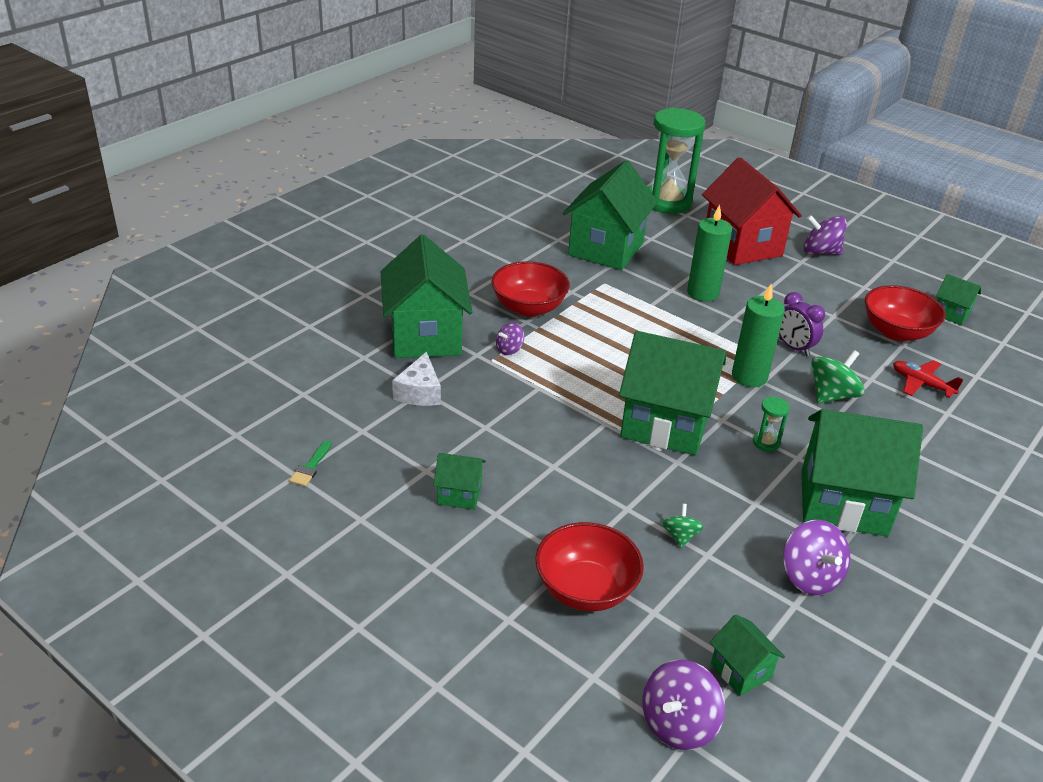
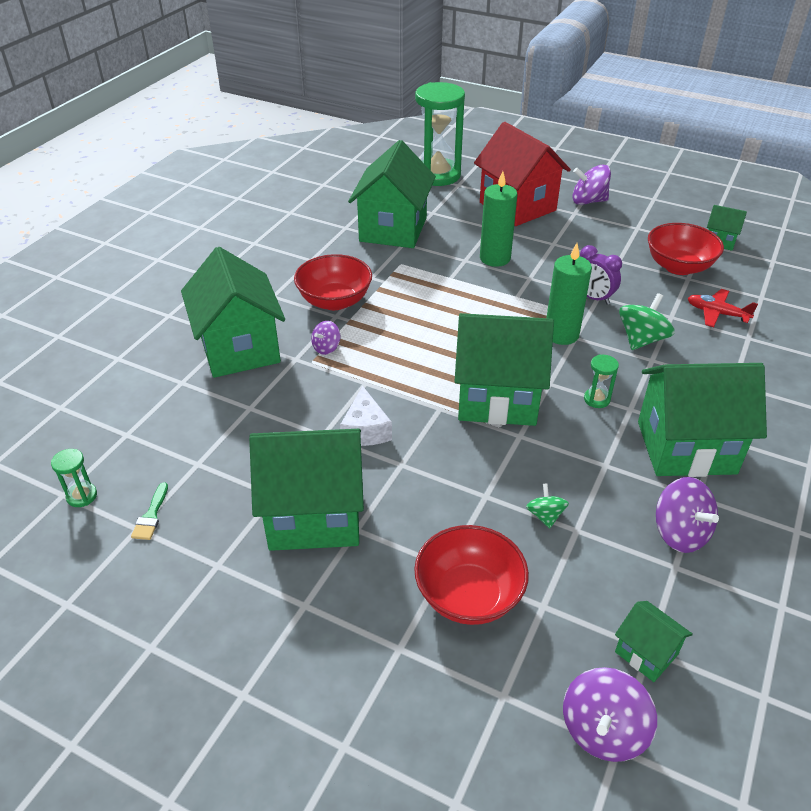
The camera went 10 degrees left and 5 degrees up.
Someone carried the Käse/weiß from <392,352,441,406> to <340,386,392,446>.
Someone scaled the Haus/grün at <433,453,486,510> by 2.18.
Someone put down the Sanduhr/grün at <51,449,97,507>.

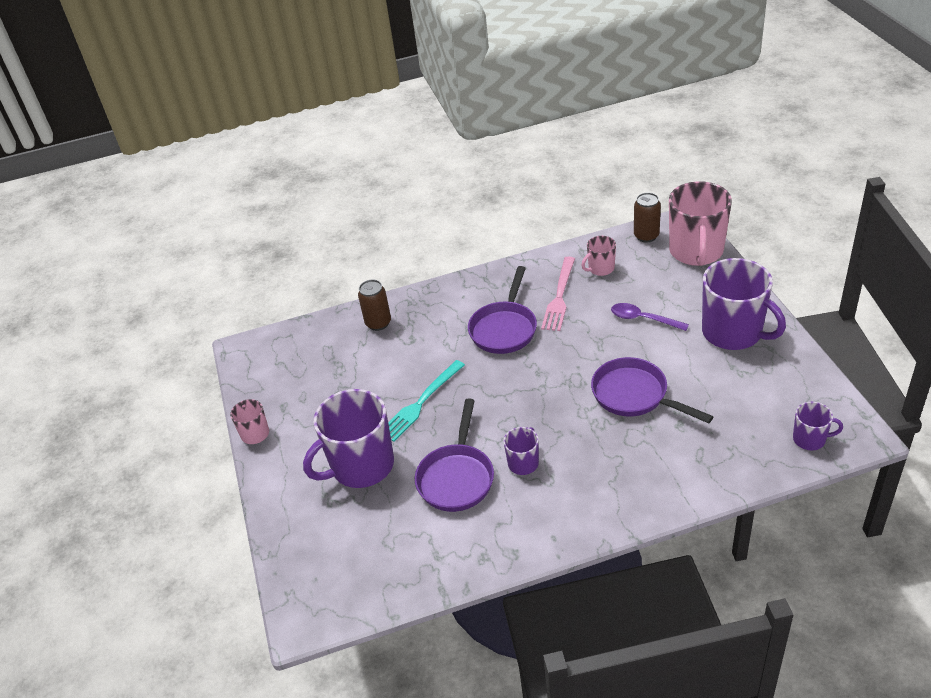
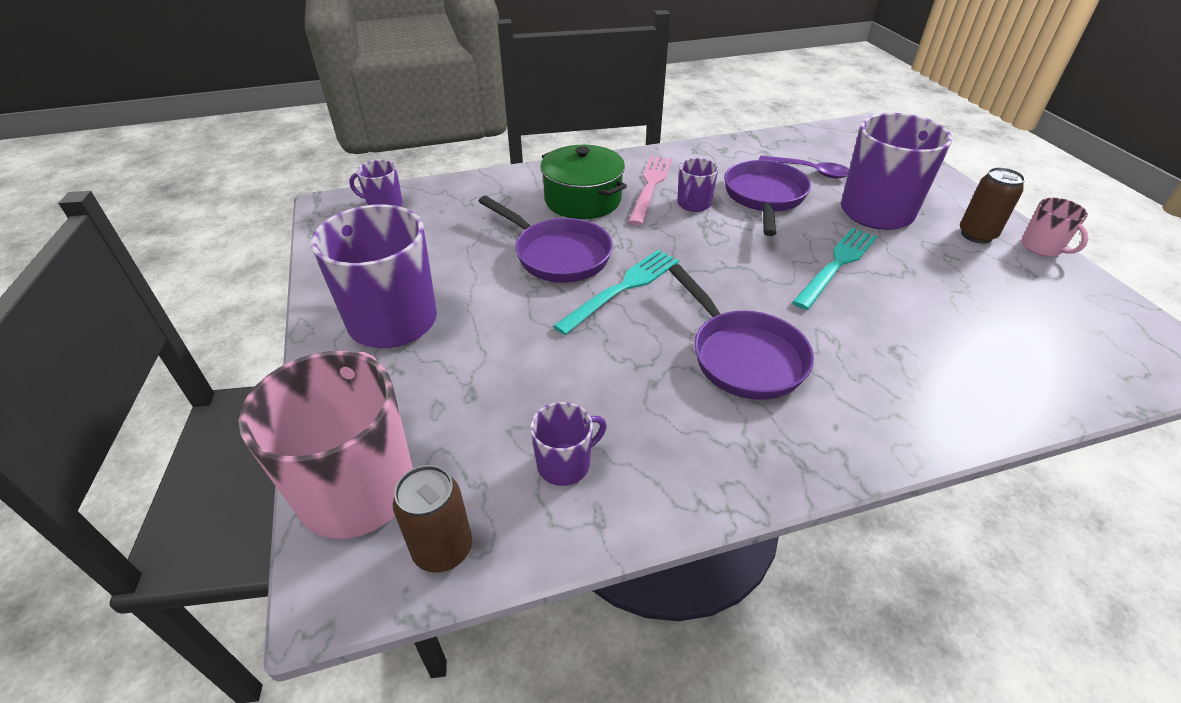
The camera went 175 degrees right and 0 degrees up.
Someone repainted the Tasse/rosa at <581,236,616,276>, which became the Tasse/lila at <530,402,607,486>.
Someone carried the Gabel/rosa from <541,257,575,331> to <628,156,672,225>.
Someone rotated the Pfanne/lila at <468,266,537,354> by 135 degrees clockwise.
Someone carried the Dose/braun from <358,280,391,331> to <960,167,1025,244>.
Someone carried the Löffel/lila from <611,303,689,331> to <759,156,849,178>.
Someone put down the Kochtopf/grün at <540,145,627,219>.
Someone put down the Gabel/türkis at <553,250,679,335>.

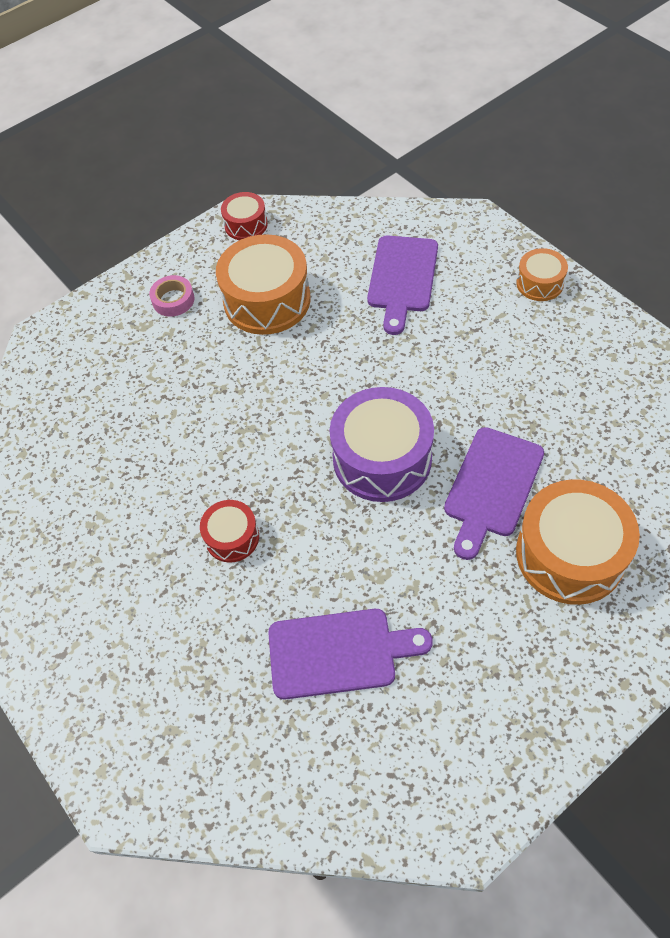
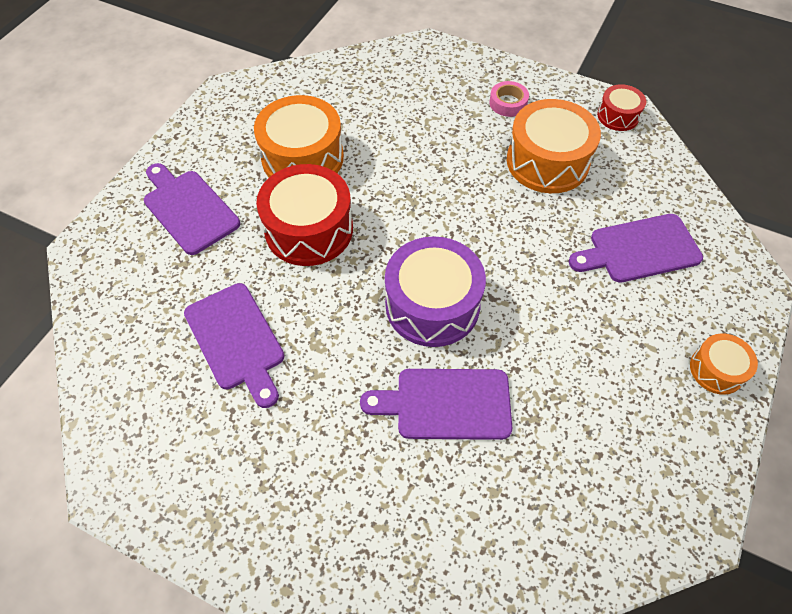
The camera went 60 degrees right and 0 degrees up.
Someone carried the Trommel/orange from <516,479,640,605> to <254,95,344,177>.
Someone scaled the Trommel/rot at <200,500,259,562> by 1.90.
Someone put down the Schneidebrett/lila at <144,163,240,255>.

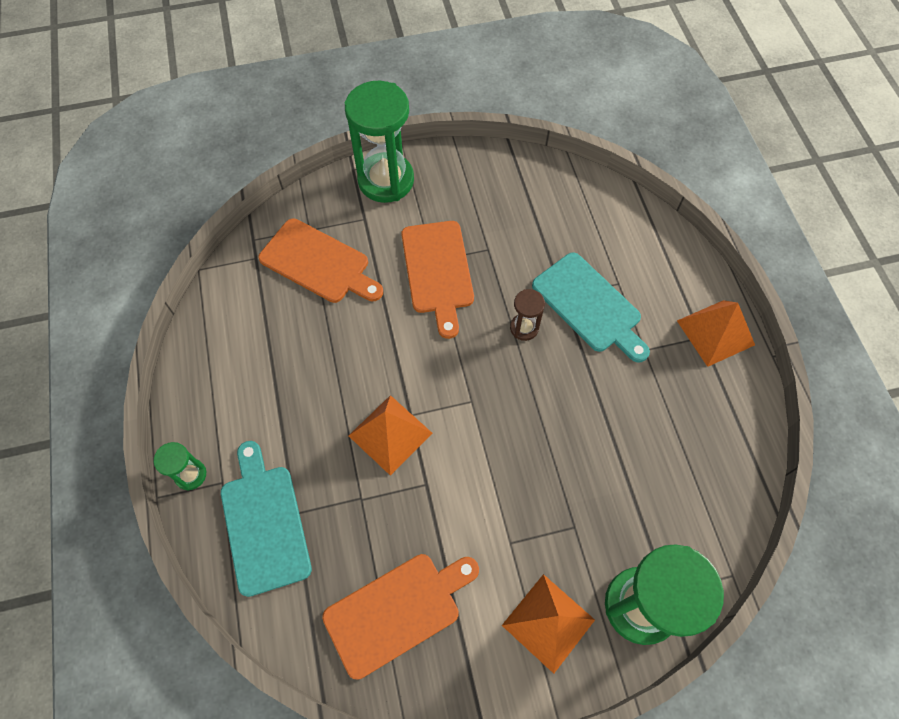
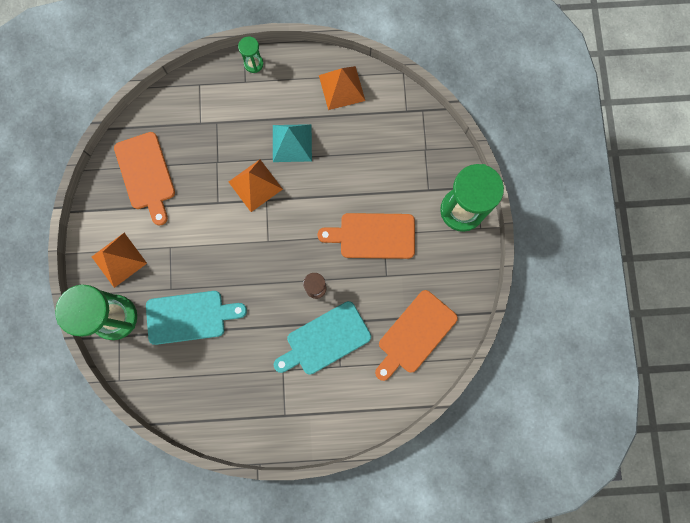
The camera went 100 degrees right and 15 degrees up.
Someone carried the Schneidebrett/orange from <258,218,383,303> to <375,290,458,381>.
Someone carried the Pyramide/orange from <677,300,755,367> to <319,66,365,110>.
Someone carried the Schneidebrett/türkis from <221,441,312,597> to <146,291,247,345>.
Someone put down the Pyramide/türkis at <273,124,312,162>.

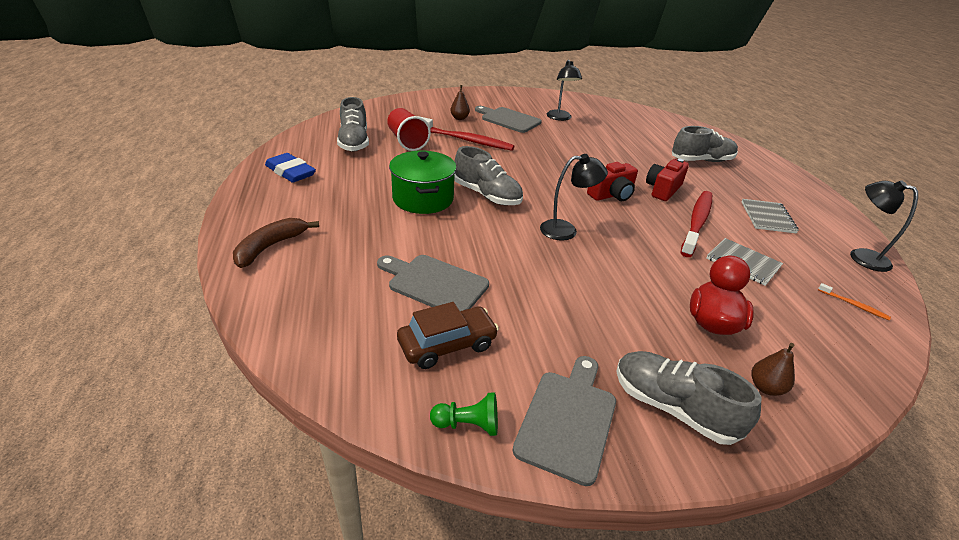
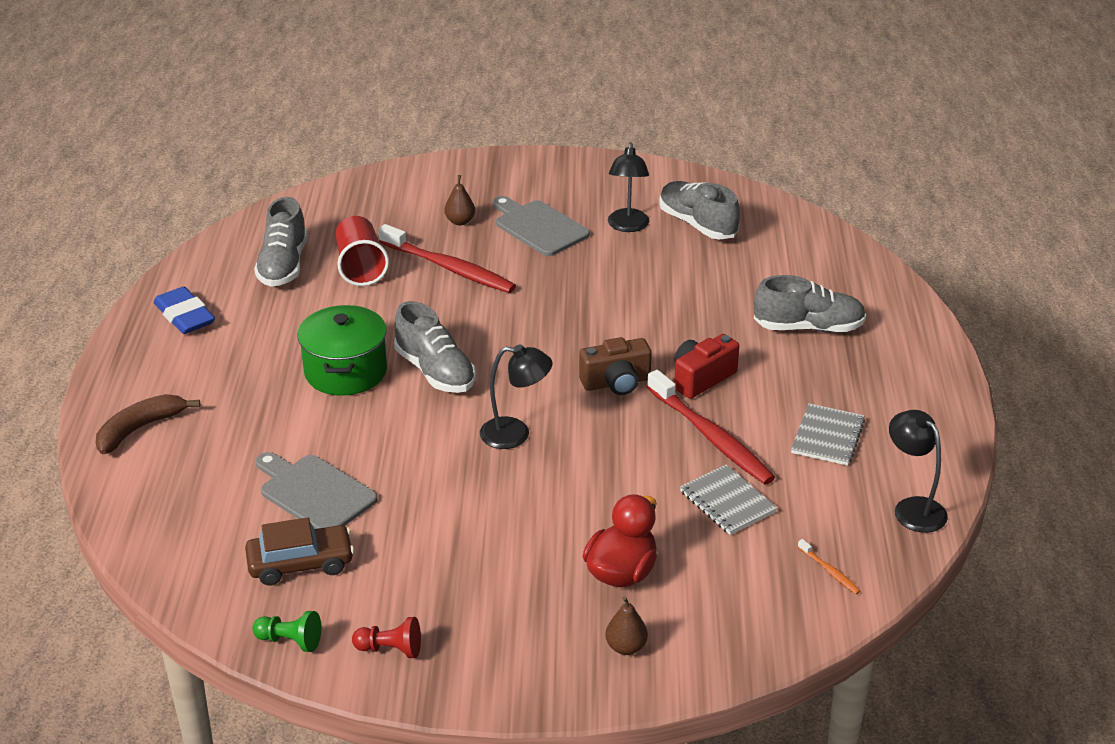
The camera went 15 degrees right and 0 degrees up.
Someone repainted the Kamera/rot at <587,162,638,201>, which became the Kamera/braun at <579,337,652,395>.
Someone rotated the Zahnbürste/rot at <680,191,712,257> by 105 degrees clockwise.
Someone carried the Schuh/grau from <616,351,761,445> to <659,181,740,240>.
Someone swapped the Schneidebrett/grau at <512,356,616,486> for the Bauer/rot at <352,617,421,658>.

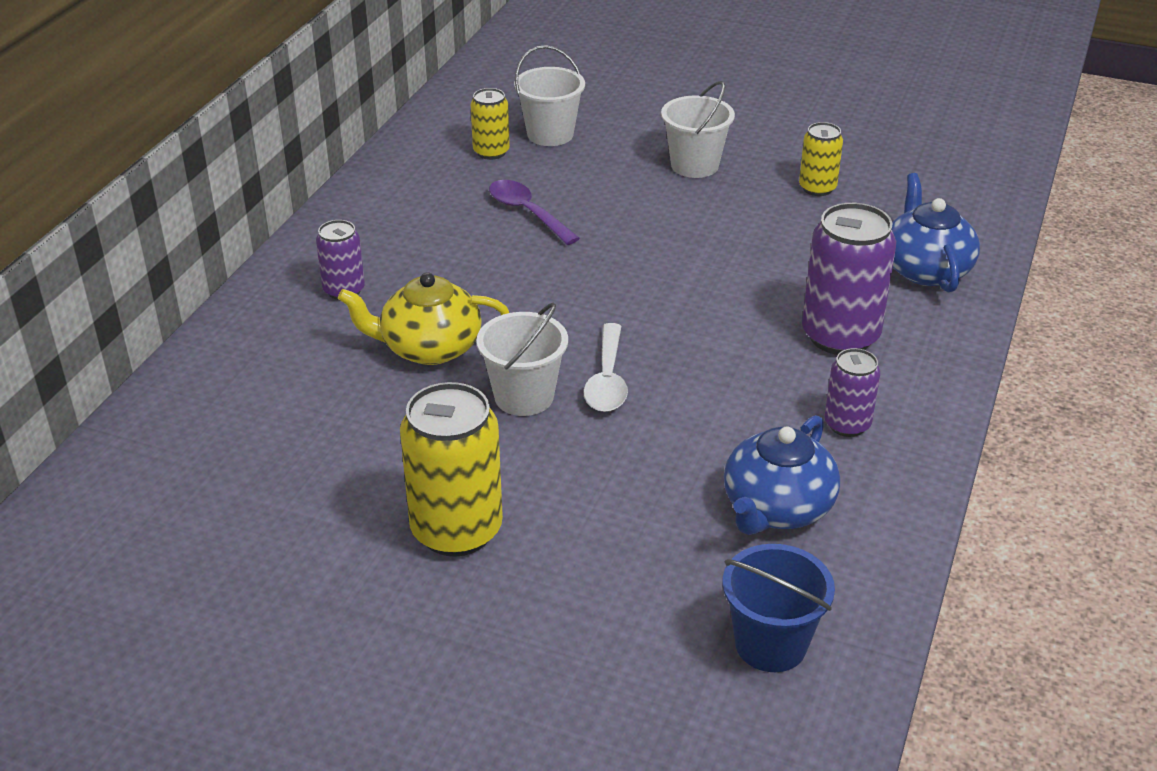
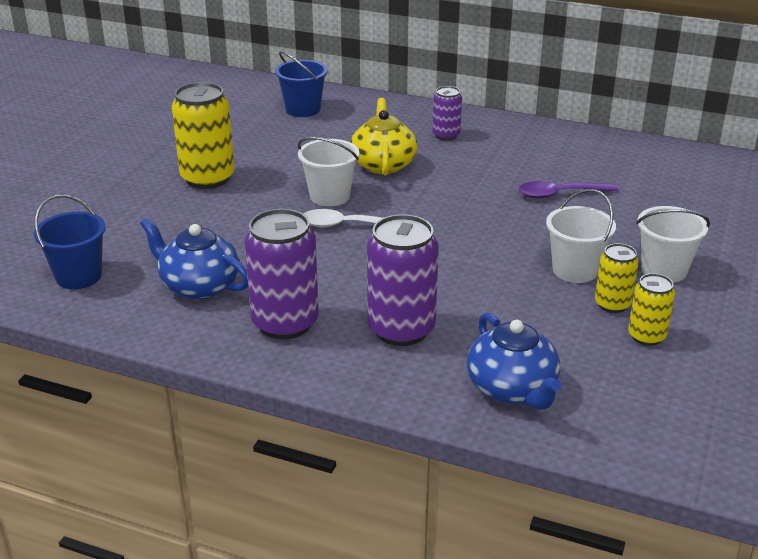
The camera went 90 degrees right and 5 degrees down.
Someone carried the Eimer/weiß from <514,45,585,146> to <546,189,616,283>.
Someone carried the Dose/gelb from <471,88,510,160> to <595,243,639,313>.
Someone rotated the Teekanne/blau at <892,173,980,293> by 75 degrees clockwise.
Someone rotated the Löffel/lila at <489,180,580,245> by 150 degrees counterclockwise.
Someone scaled the Dose/lila at <824,348,880,437> by 1.80.
Someone put down the Eimer/blau at <275,51,328,117>.

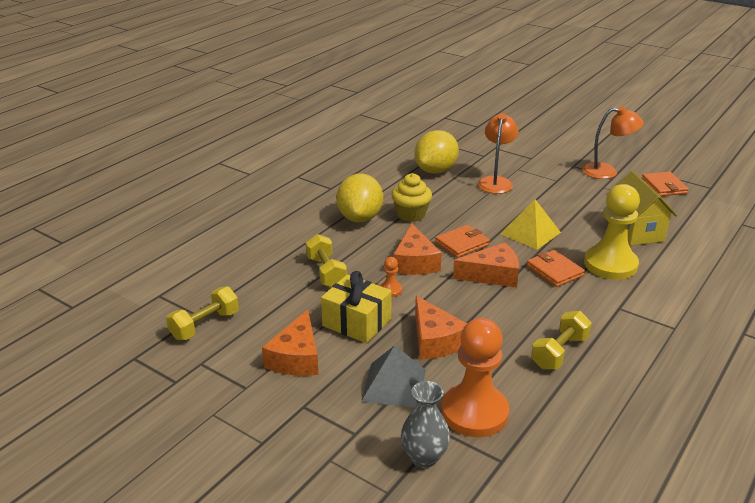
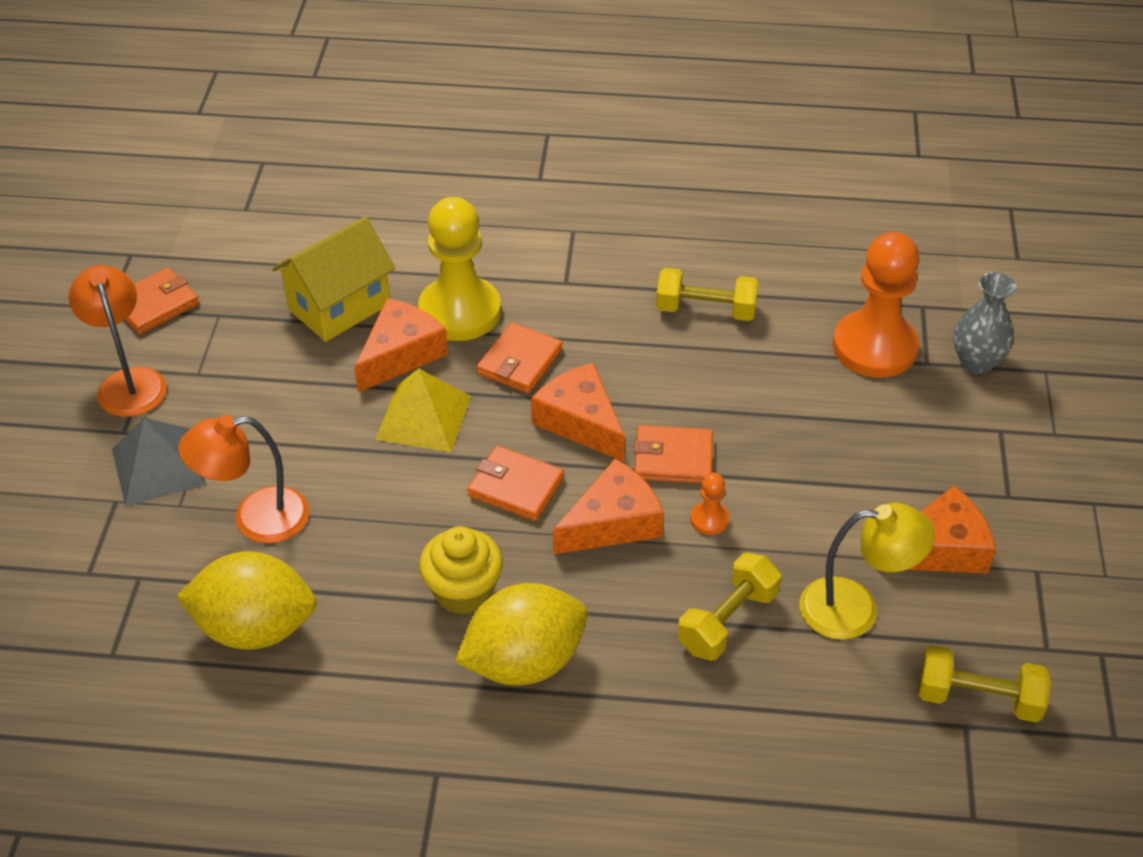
The camera went 120 degrees left and 15 degrees up.
Someone took away the Geschenk/gelb at <321,271,392,343>.
Someone carried the Käse/orange from <415,296,467,360> to <354,298,448,392>.
Someone carried the Pyramide/grau from <361,345,426,408> to <112,418,206,507>.
Someone put down the Geldbörse/orange at <634,425,713,484>.
Someone put down the Lampe/gelb at <799,503,935,640>.

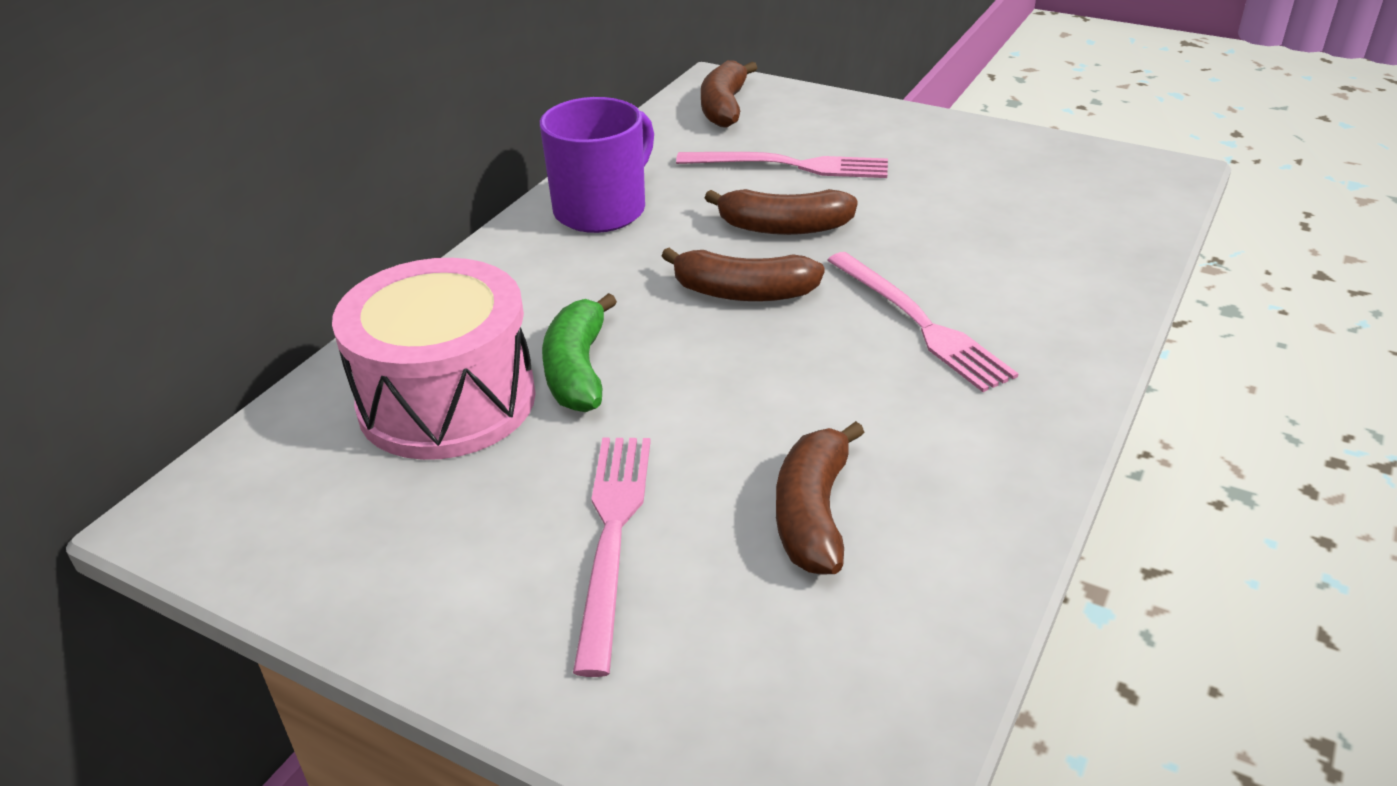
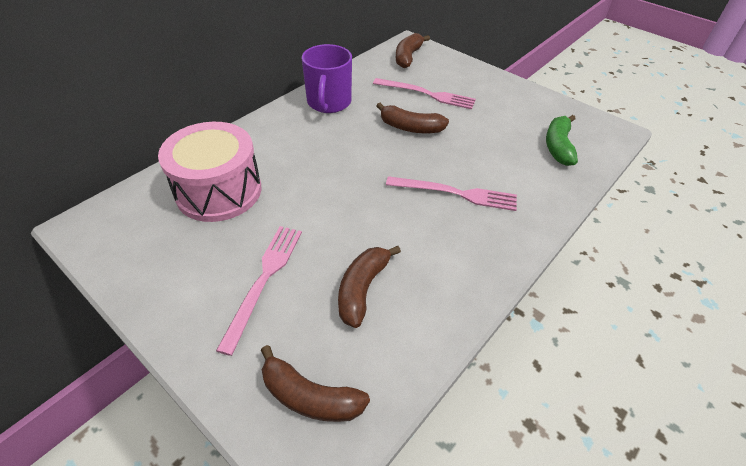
The camera went 10 degrees right and 10 degrees up.
Someone rotated the Tasse/lila at <540,97,654,233> by 135 degrees clockwise.
Someone carried the Banane/braun from <662,248,825,302> to <261,345,370,422>.
Someone rotated the Gabel/rosa at <827,252,1019,392> by 60 degrees counterclockwise.
Someone carried the Banane/grün from <542,293,617,412> to <546,115,578,166>.

